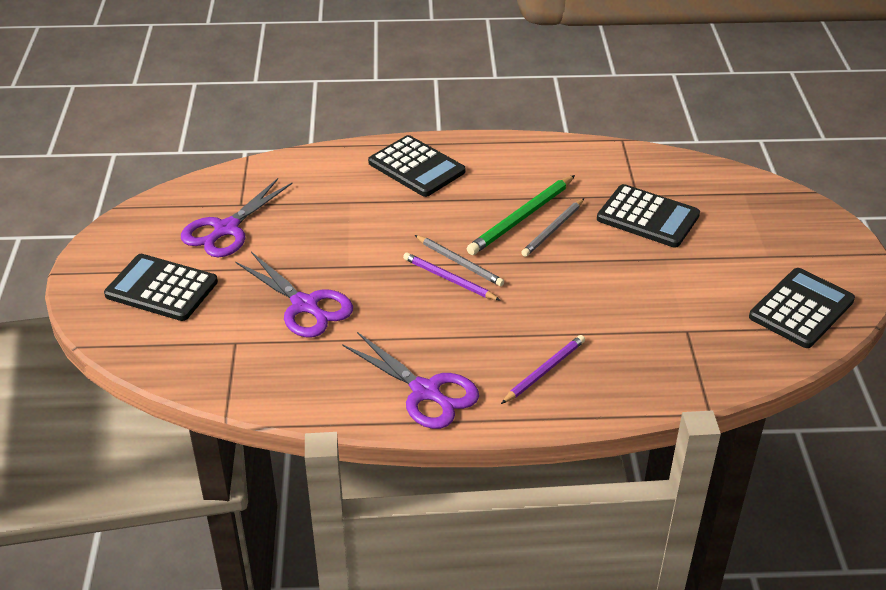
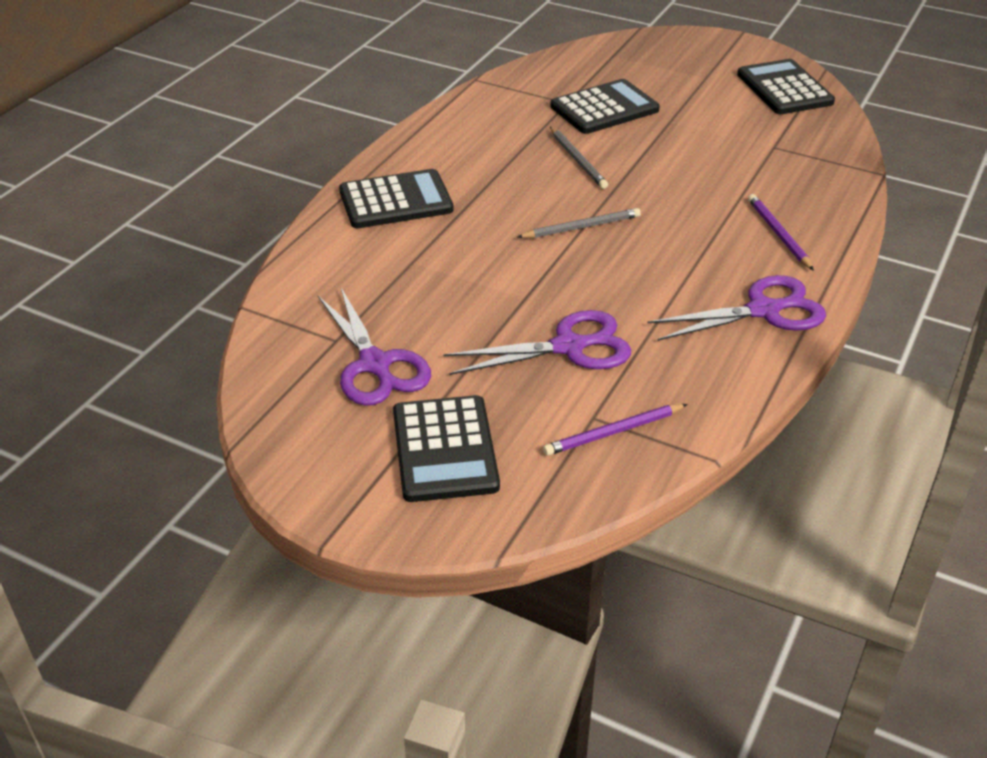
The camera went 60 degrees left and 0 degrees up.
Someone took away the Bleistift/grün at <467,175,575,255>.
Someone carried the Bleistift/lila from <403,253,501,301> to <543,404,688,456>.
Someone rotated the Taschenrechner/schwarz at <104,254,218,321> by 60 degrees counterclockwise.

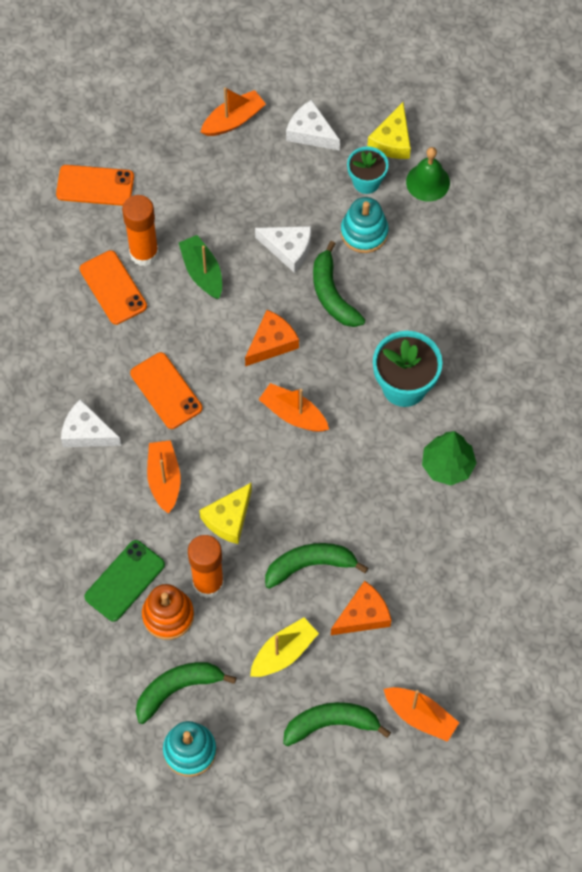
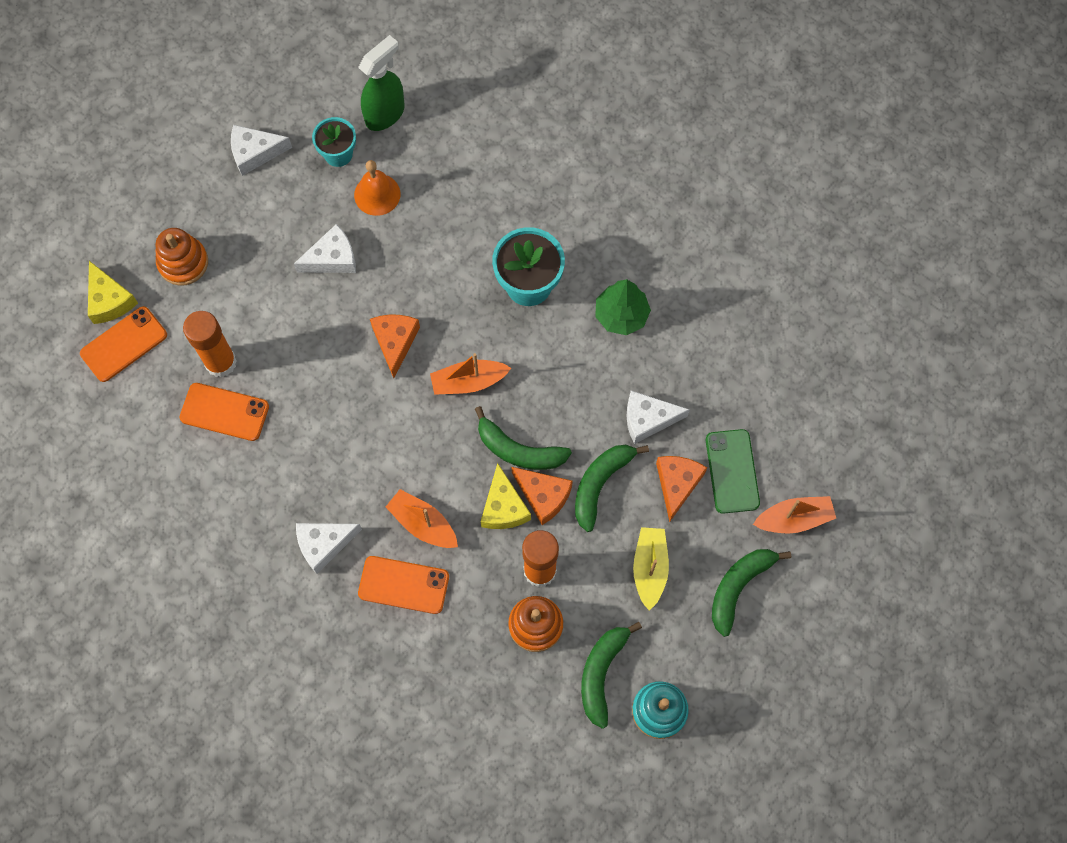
The camera went 45 degrees left and 5 degrees up.
Someone took away the Boot/orange at <201,87,266,136>.
Someone carried the Käse/gelb from <367,102,411,159> to <88,261,138,324>.
Someone swapped the Glocke/grün at <406,147,450,202> for the Sprühflasche/grün at <358,35,405,131>.
Someone swapped the Stapelspielzeug/türkis at <341,197,389,253> for the Glocke/orange at <354,160,400,216>.
Someone took away the Boot/grün at <179,235,222,299>.
Someone carried the Banane/grün from <313,241,365,327> to <475,406,572,470>.
Someone carried the Handy/orange from <130,352,202,429> to <358,556,449,614>.
Someone carried the Handy/grün from <84,540,165,622> to <706,429,760,514>.
Someone put down the Stapelspielzeug/orange at <156,228,208,286>.
Someone put down the Käse/weiß at <626,390,690,444>.
Someone put down the Käse/orange at <512,467,573,525>.

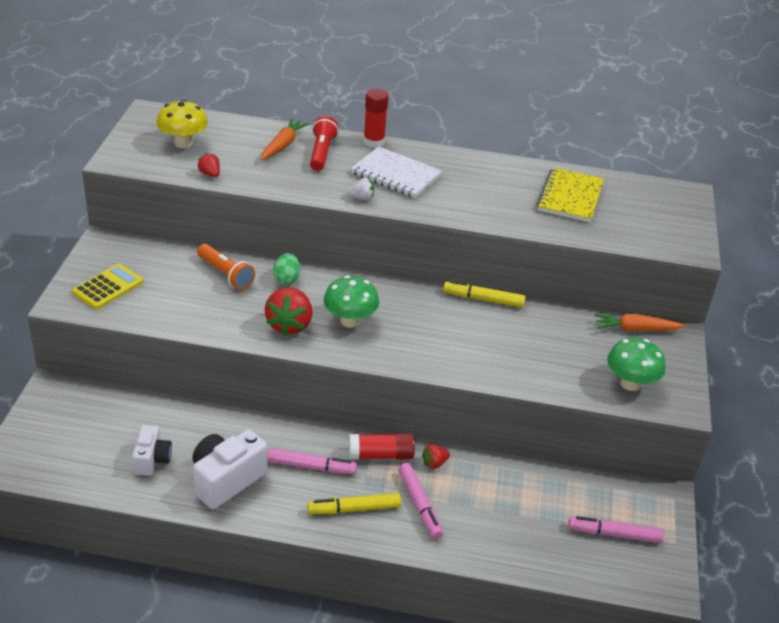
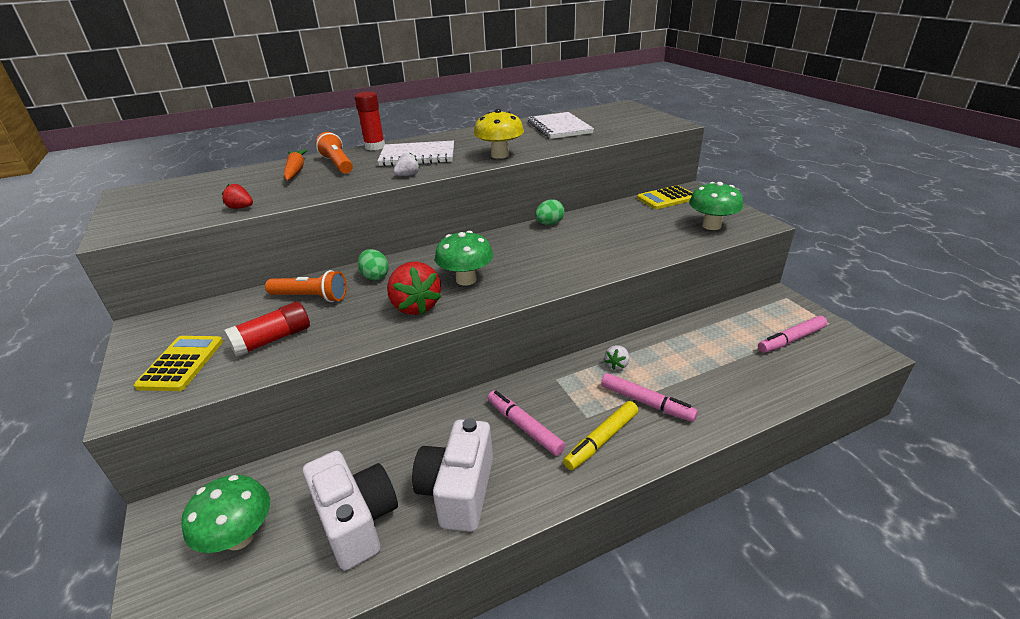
The camera went 30 degrees left and 5 degrees down.
Someone carried the Pilz/gelb from <156,100,208,148> to <474,109,524,159>.
Someone repainted the Taschenlampe/rot at <310,116,339,171>, which became the Taschenlampe/orange at <315,132,353,174>.
Someone repainted the Notizbuch/gelb at <537,167,604,222>, which became the Notizbuch/weiß at <528,112,594,139>.
Someone swapped the Filzstift/gelb at <443,280,526,307> for the Ei/grün at <535,199,565,225>.
Someone swapped the Karotte/orange at <594,314,685,331> for the Taschenrechner/gelb at <637,185,693,209>.
Someone scaled the Kamera/weiß at <132,425,172,476> by 1.62.
Someone carried the Klebestift/rot from <349,433,415,459> to <224,301,310,357>.
Someone repainted the Erdbeere/rot at <422,444,450,469>, which became the Erdbeere/weiß at <605,345,630,370>.
Someone rotated the Filzstift/rosa at <267,448,357,474> by 105 degrees counterclockwise.
Someone put down the Pilz/grün at <181,475,270,553>.

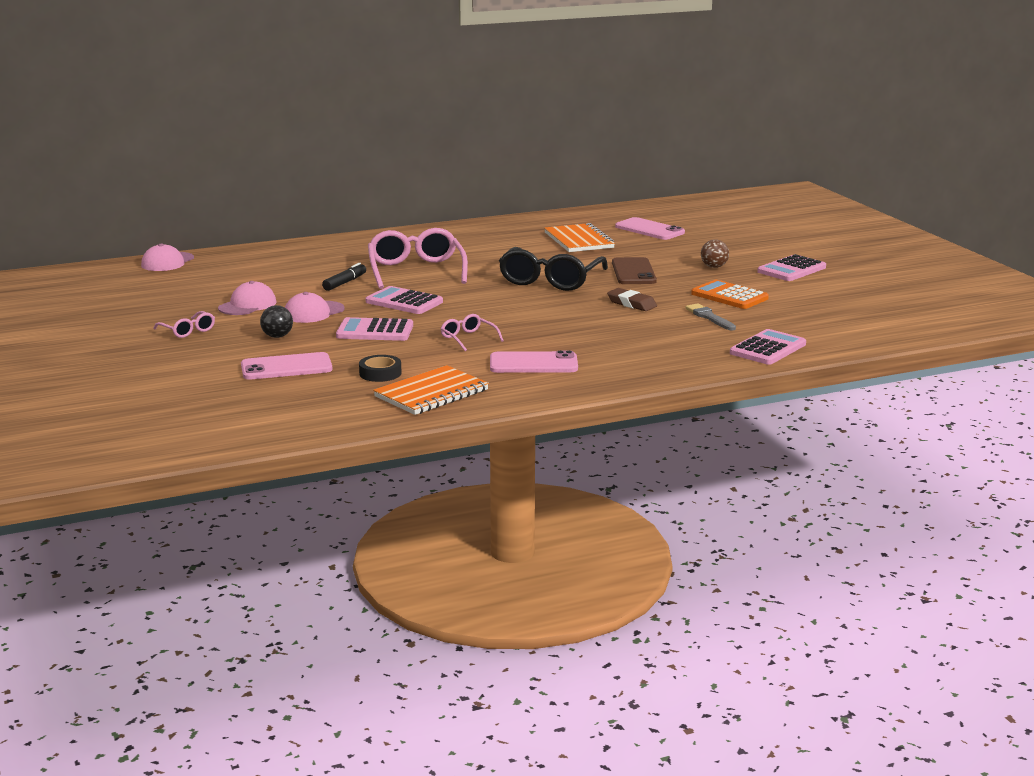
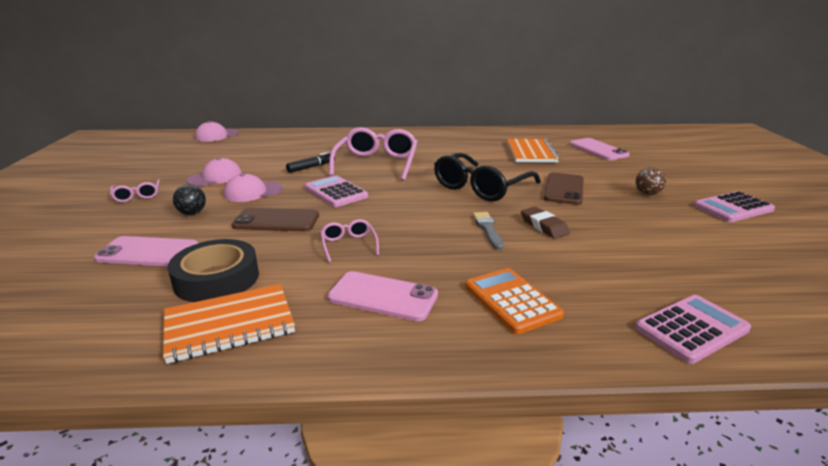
The camera went 20 degrees right and 5 degrees up.
Someone carried the Taschenrechner/orange from <691,280,769,309> to <465,268,564,334>.
Someone carried the Pinsel/grau from <685,303,736,331> to <473,212,504,250>.
Someone swapped the Taschenrechner/rosa at <336,317,413,341> for the Handy/braun at <232,208,319,231>.
Someone scaled the Klebeband/schwarz at <359,355,402,382> by 1.76.

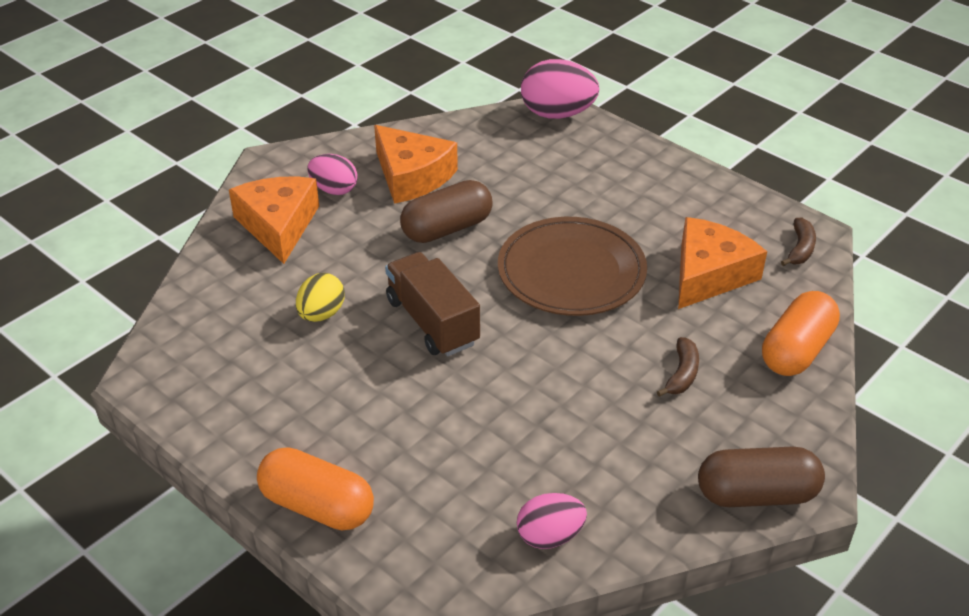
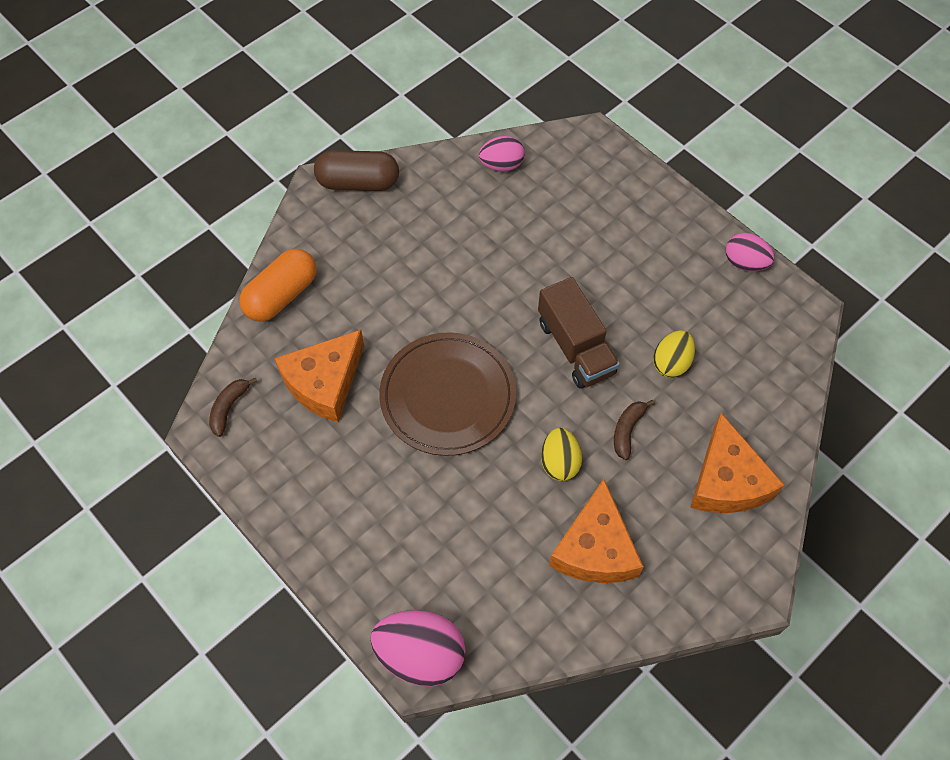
The camera went 175 degrees left and 20 degrees up.
Someone rotated the Käse/orange at <374,125,458,204> by 135 degrees counterclockwise.
Someone carried the Ei/rosa from <308,154,357,195> to <726,233,775,271>.
Someone swapped the Kapsel/braun at <400,180,493,243> for the Ei/gelb at <541,428,582,481>.
Someone carried the Banane/braun from <657,337,699,397> to <614,400,655,460>.
Someone took away the Kapsel/orange at <257,447,374,530>.

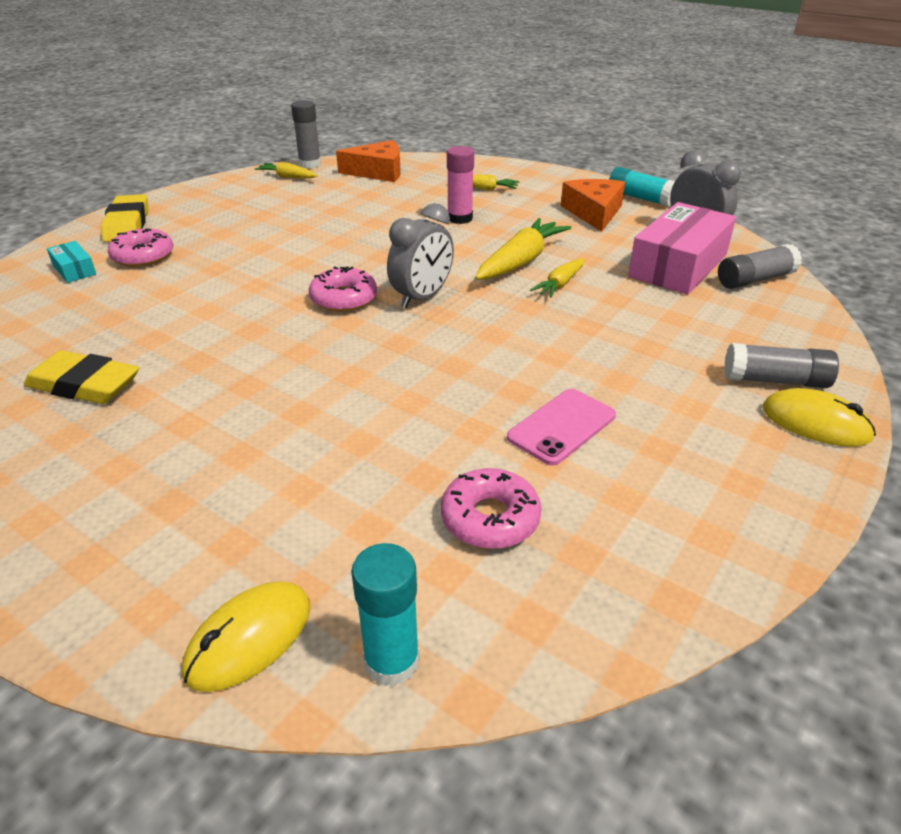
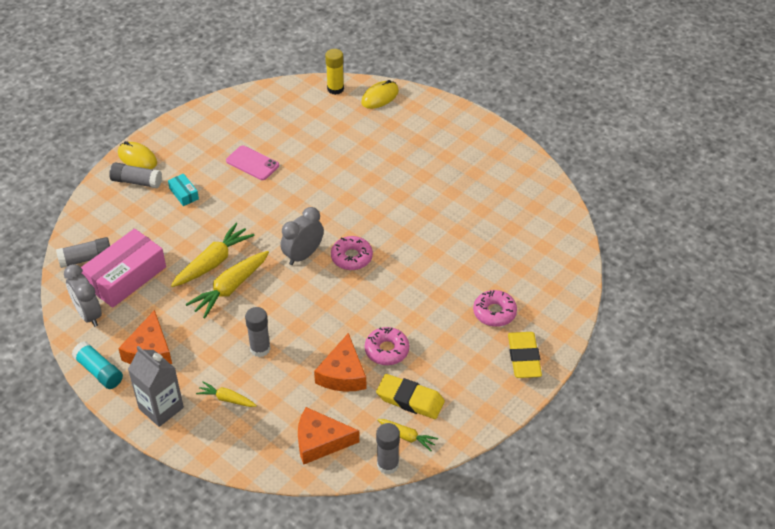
The camera went 175 degrees left and 10 degrees up.
Someone repainted the Klebestift/rosa at <447,146,474,224>, which became the Klebestift/grau at <245,307,271,357>.
Someone carried the Schachtel/türkis from <47,241,96,283> to <168,174,199,206>.
Someone scaled the Karotte/gelb at <530,259,585,298> by 1.76.
Someone carried the Radiergummi/gelb from <24,350,139,404> to <376,374,445,419>.
Someone rotated the Handy/rosa at <507,389,616,466> by 75 degrees clockwise.
Someone carried the Donut/rosa from <441,468,542,549> to <365,327,409,365>.
Someone repainted the Klebestift/türkis at <351,543,420,687>, which became the Klebestift/gelb at <325,49,344,95>.
Someone put down the Käse/orange at <314,333,367,392>.
Someone put down the Getränkekarton/grau at <128,346,184,427>.

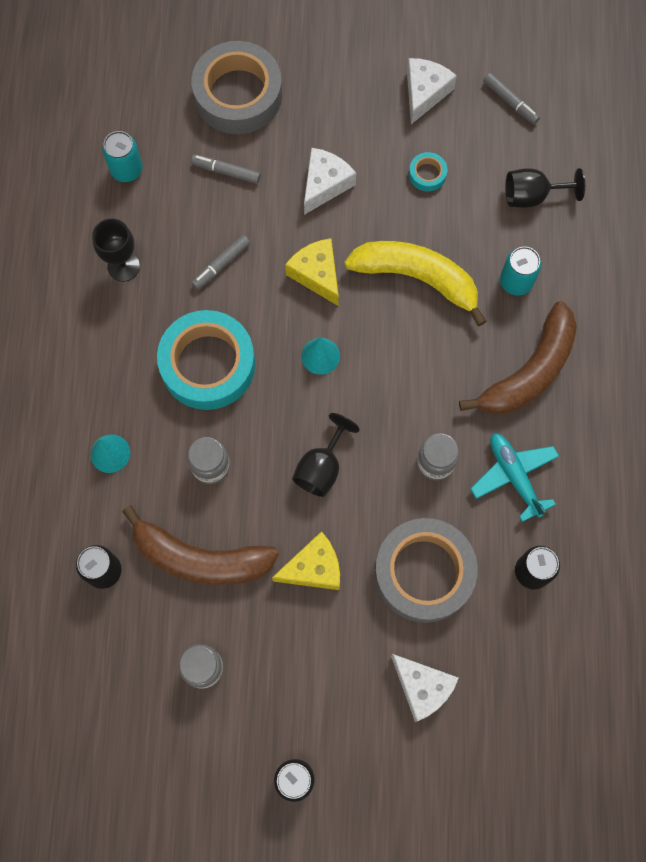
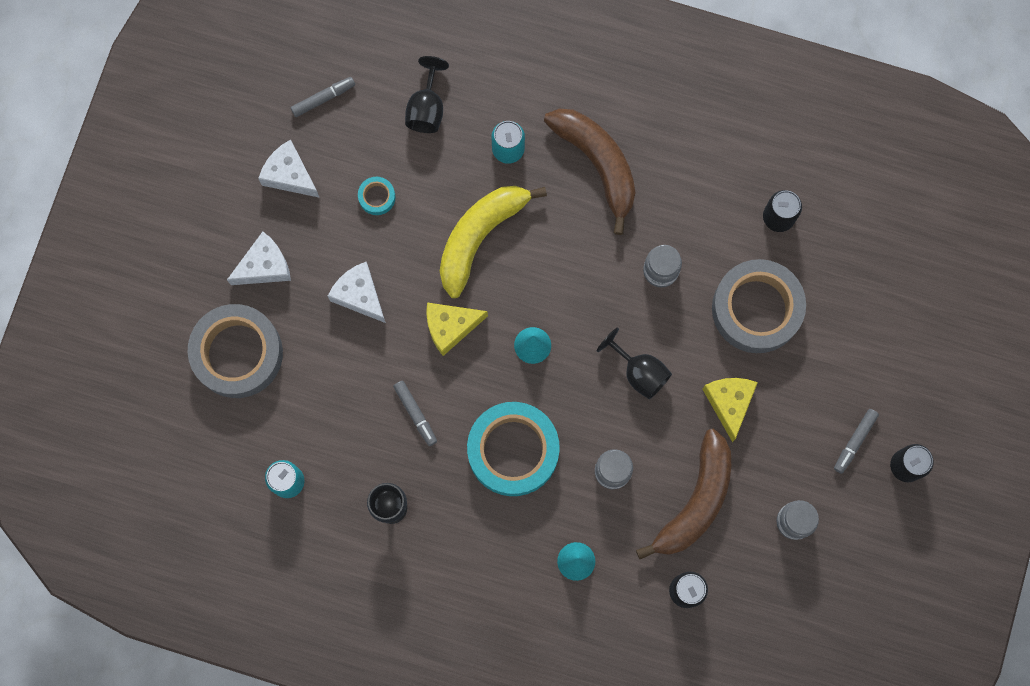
The camera went 75 degrees left and 5 degrees up.
Someone carried the Filzstift/grau from <191,154,261,184> to <834,409,879,474>.
Someone took away the Flugzeug/türkis at <470,433,559,522>.
Someone carried the Käse/weiß from <391,654,459,722> to <227,232,291,285>.

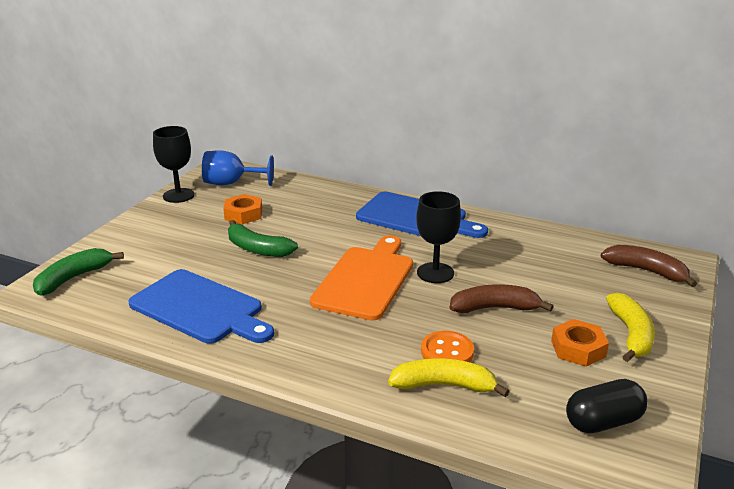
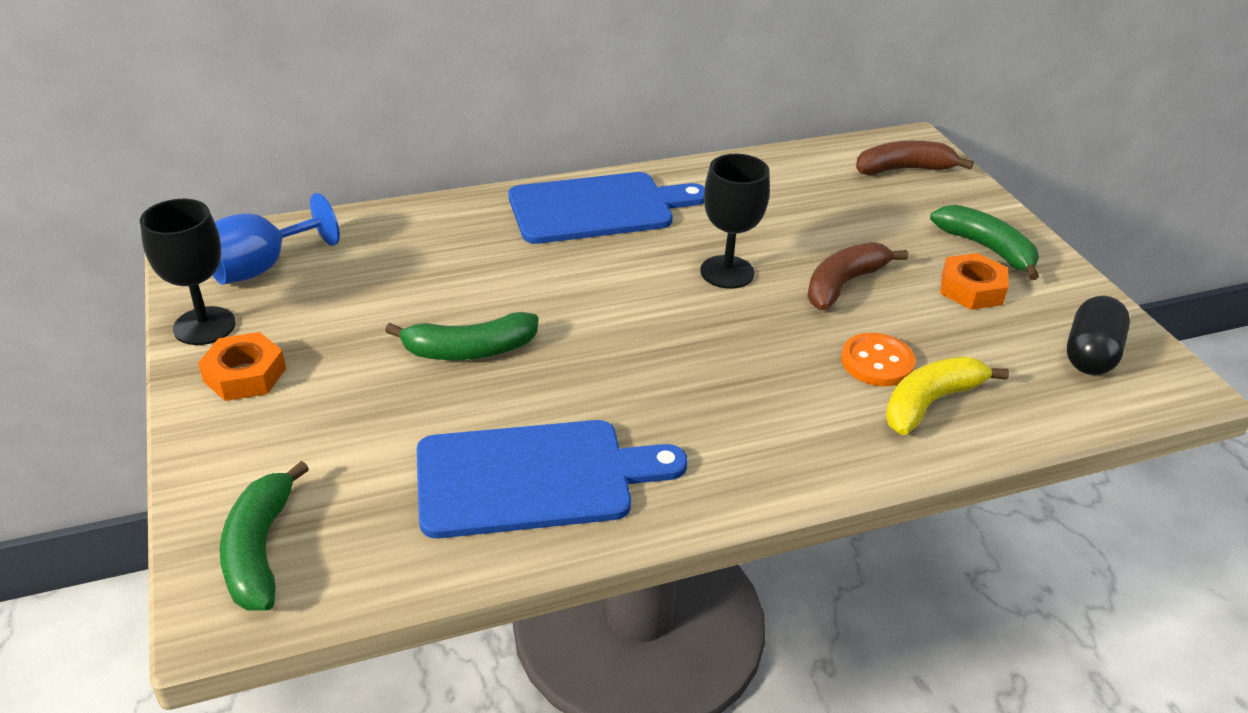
The camera went 45 degrees left and 10 degrees up.
Someone carried the Sechskantmutter/orange from <223,194,262,224> to <198,332,286,401>.
Someone took away the Schneidebrett/orange at <310,235,413,321>.
Someone repainted the Banane/gelb at <606,293,655,362>, which became the Banane/grün at <930,205,1039,280>.

